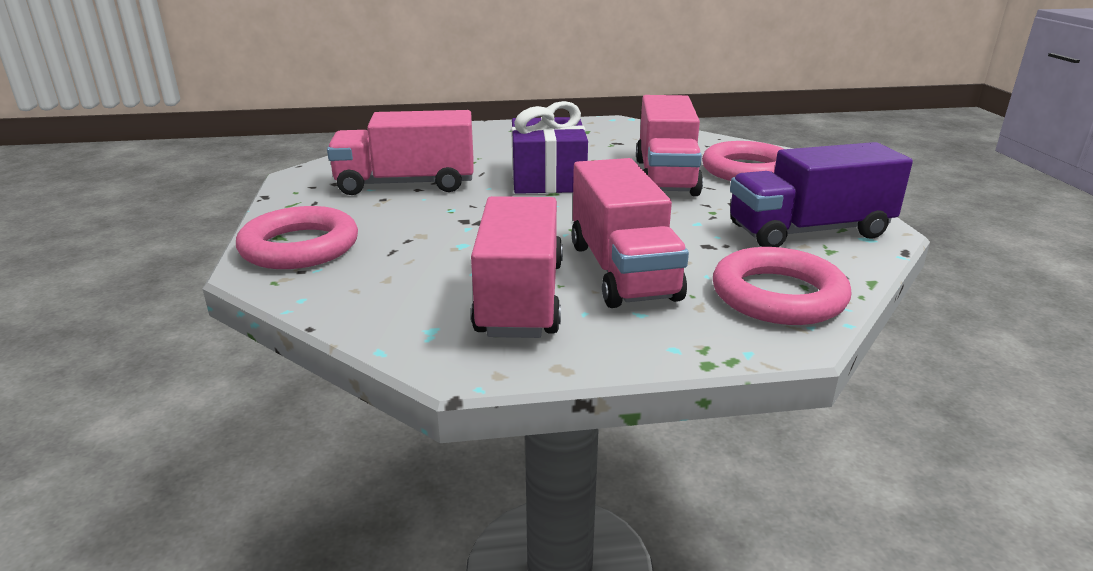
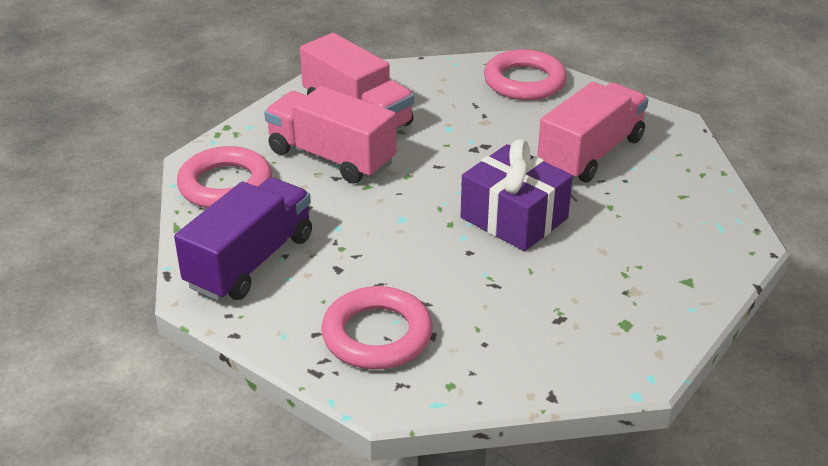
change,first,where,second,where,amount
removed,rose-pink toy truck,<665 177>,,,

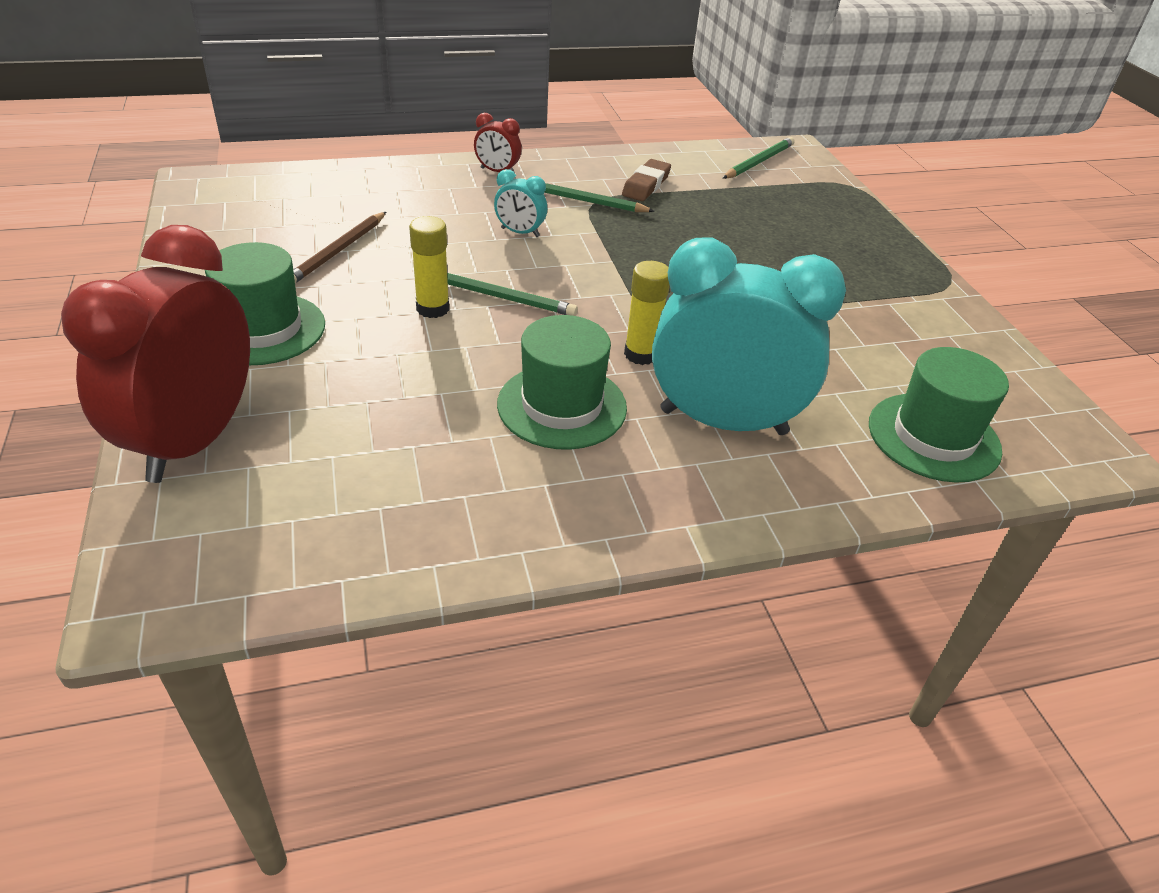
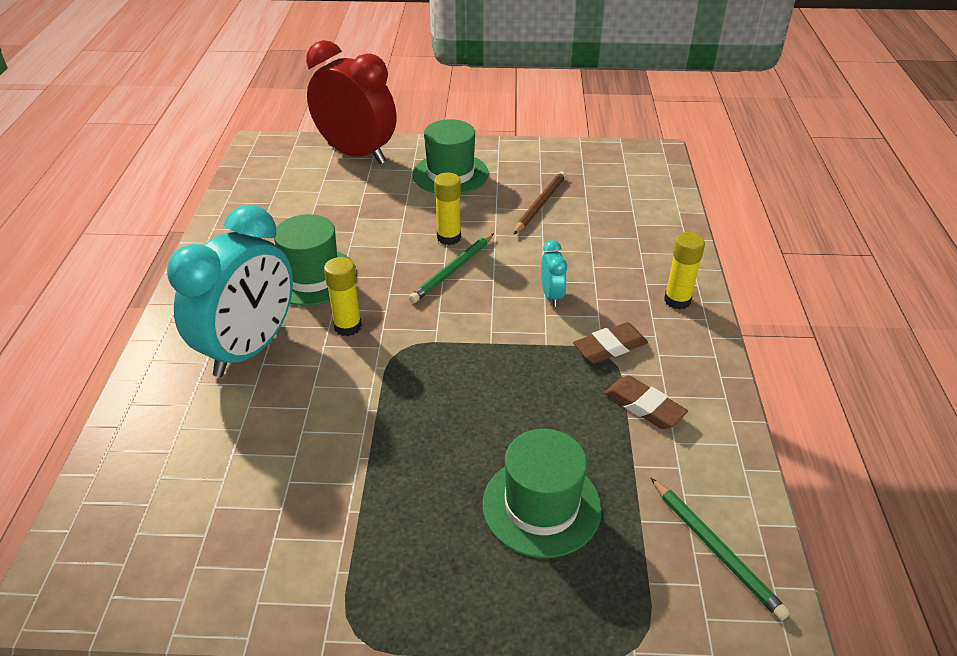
change,first,where,second,where,amount
moved,leaf-green tall hat,<933 437>,,<541 506>,
replaced,red alarm clock,<497 172>,bright yellow glue,<677 300>,
replaced,leaf-green pencil,<582 201>,dark brown pencil eraser,<610 347>,
turned,dark brown pencil,<338 251>,,<539 205>,75 degrees clockwise
turned,aqua alarm clock,<520 232>,,<552 296>,135 degrees clockwise

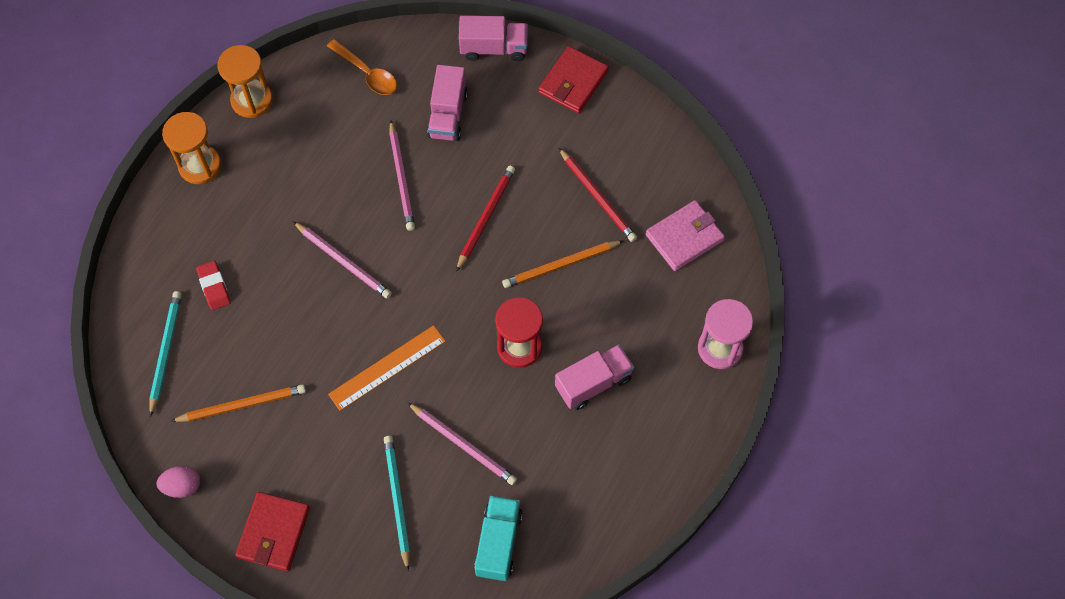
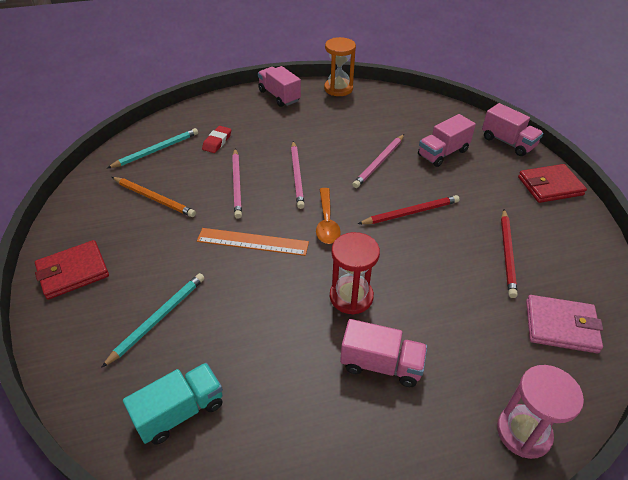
change,first,where,second,where,amount
removed,rose-pink toy egg,<182 486>,,,
removed,bright orange pencil,<560 265>,,,
moved,bright orange teaspoon,<367 73>,,<327 222>,
moved,rose-pink pencil,<463 445>,,<237 184>,
replaced,bright orange sandglass,<200 166>,rose-pink toy truck,<279 96>,

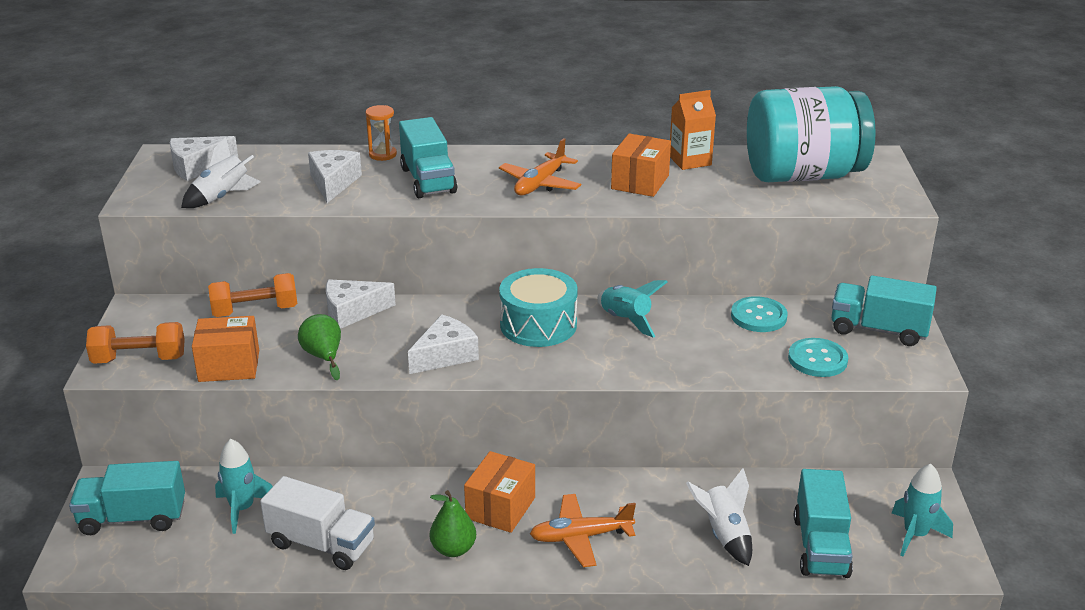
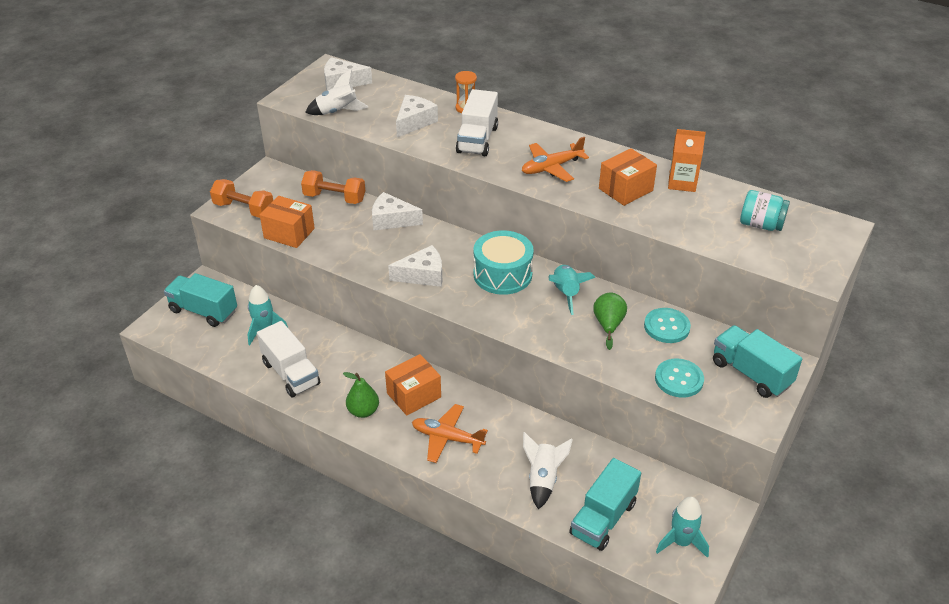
change,first,where,second,where,amount
moved,leaf-green toy pear,<323 356>,,<608 325>,
recoloured,aqua toy truck,<428 180>,pure white toy truck,<477 140>,
resized,aqua jar,<803 175>,,<761 225>,x0.45

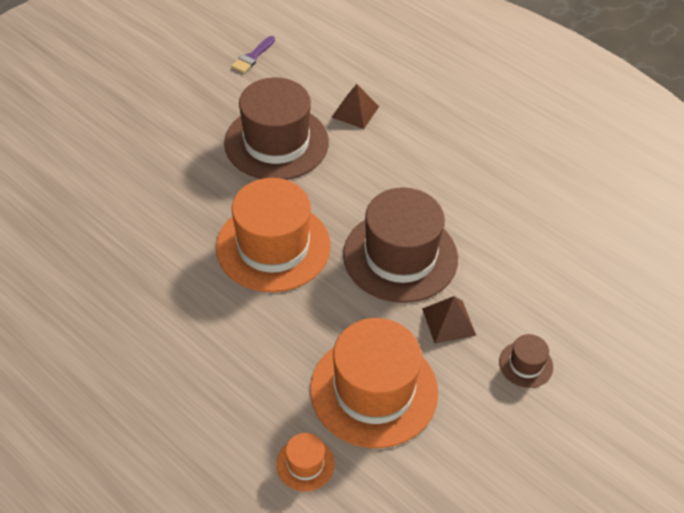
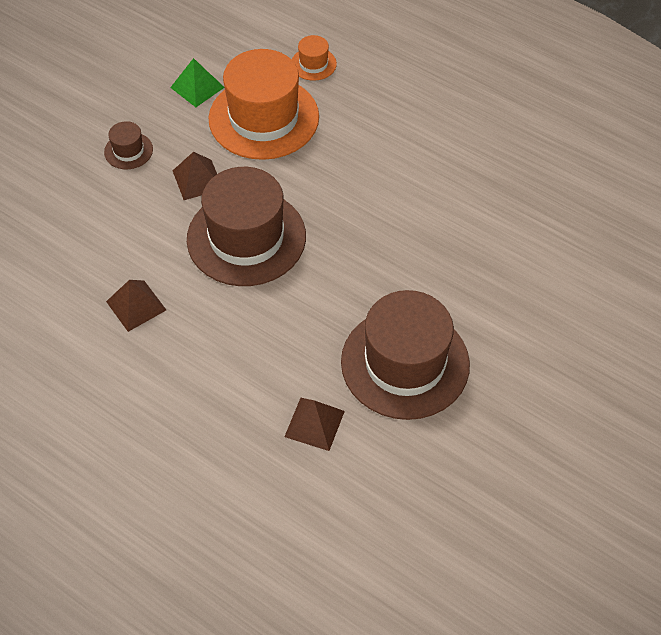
change,first,where,second,where,amount
removed,bright orange tall hat,<273 246>,,,
removed,violet paintbrush,<252 57>,,,
added,,,dark brown solid pyramid,<136 305>,
added,,,leaf-green solid pyramid,<197 87>,

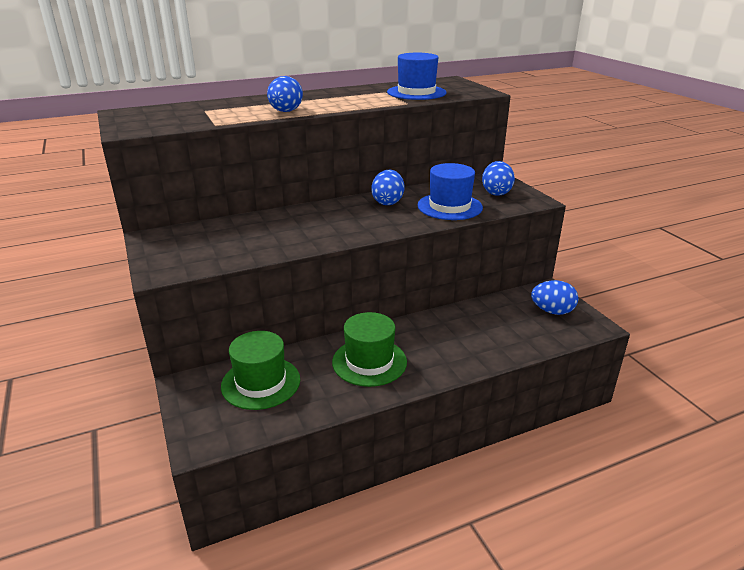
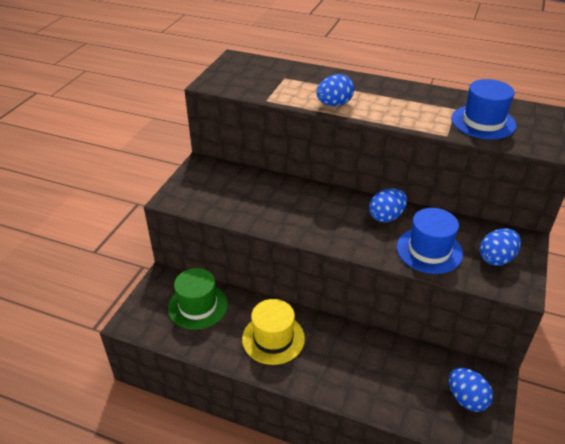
change,first,where,second,where,amount
recoloured,leaf-green tall hat,<369 362>,bright yellow tall hat,<273 338>,

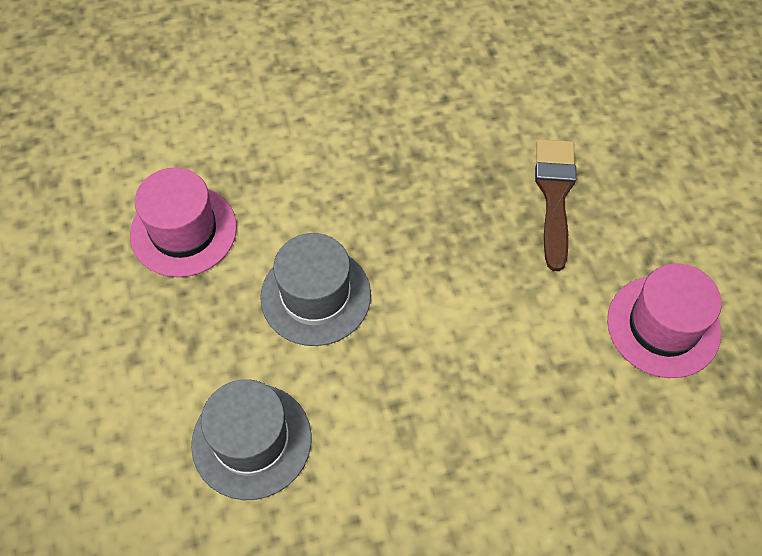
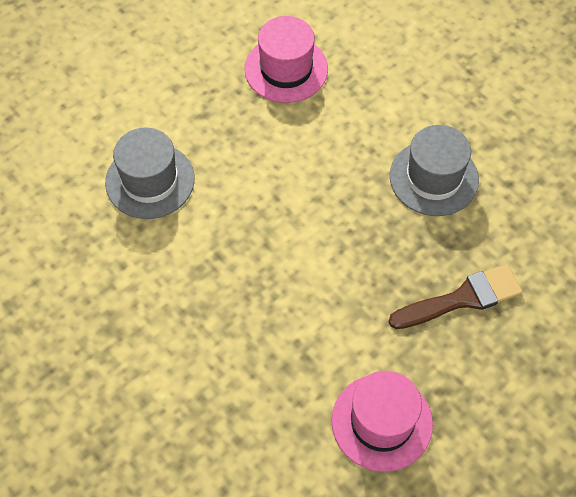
change,first,where,second,where,amount
moved,gray tall hat,<315 296>,,<434 178>,

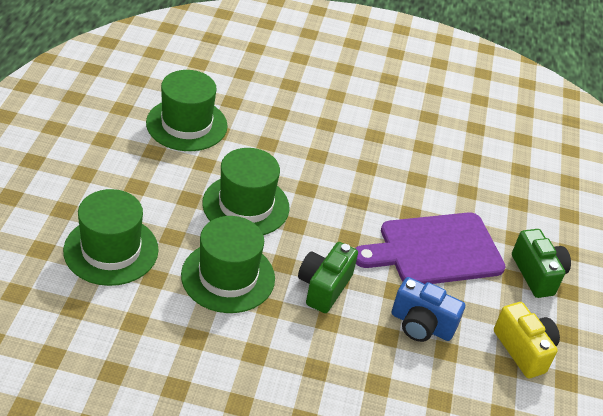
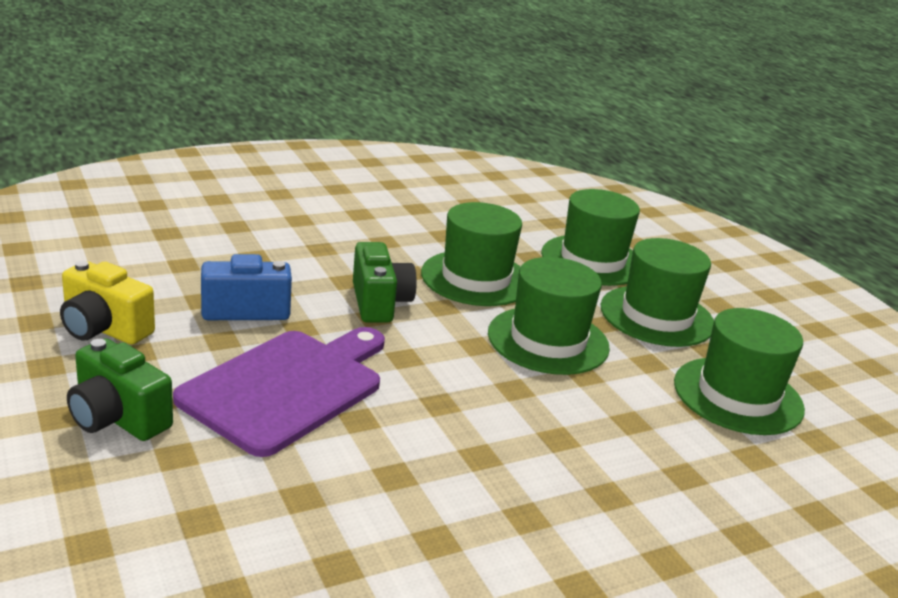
change,first,where,second,where,amount
added,,,leaf-green tall hat,<657 316>,

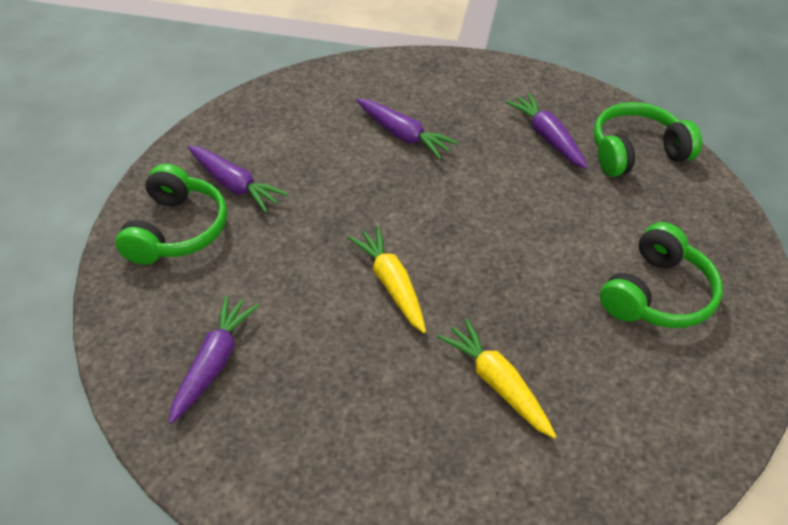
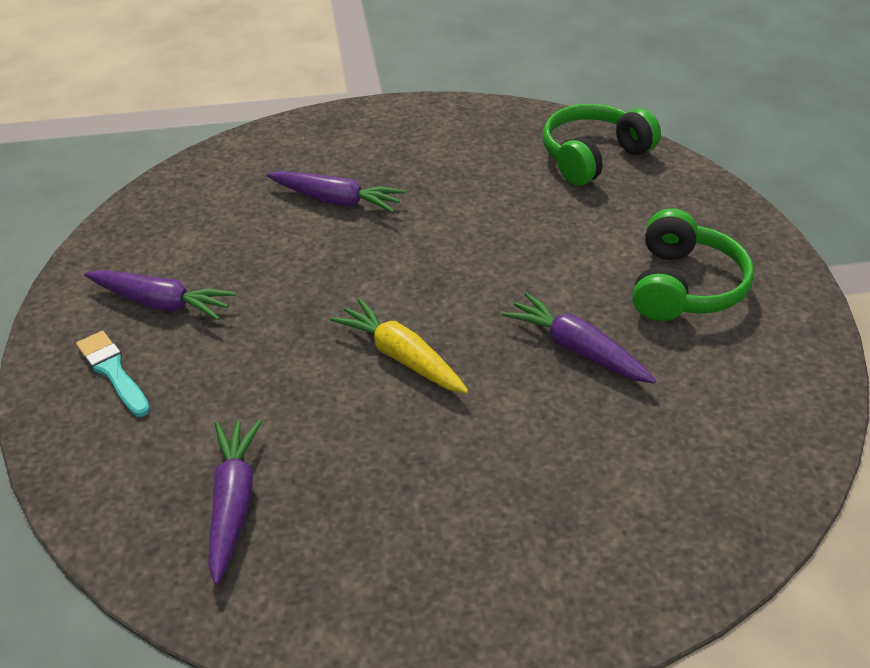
change,first,where,second,where,amount
removed,bright yellow toy carrot,<497 384>,,,
moved,violet toy carrot,<547 138>,,<577 349>,
replaced,leaf-green headphones,<177 230>,aqua paintbrush,<113 371>,

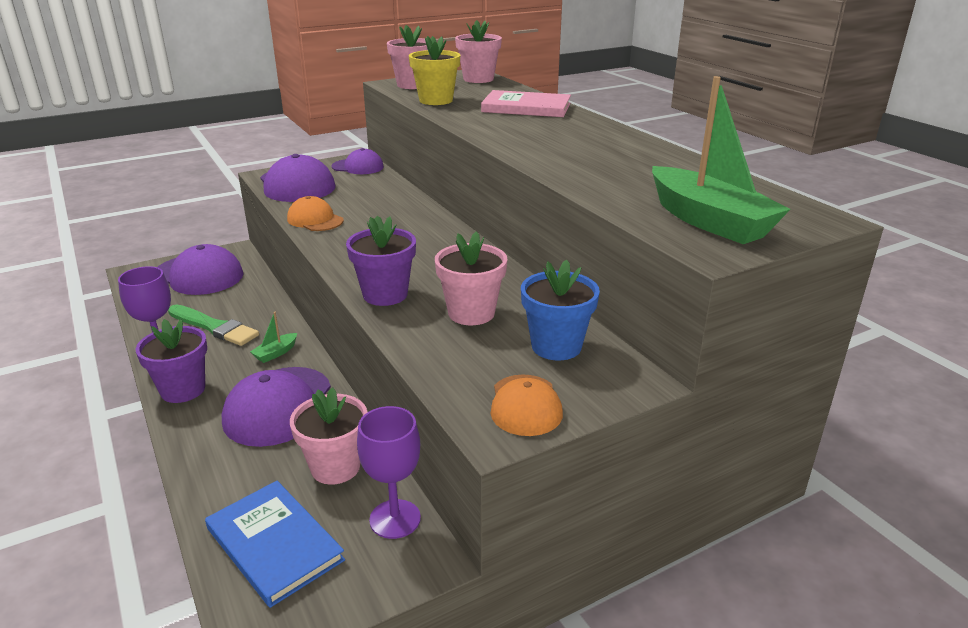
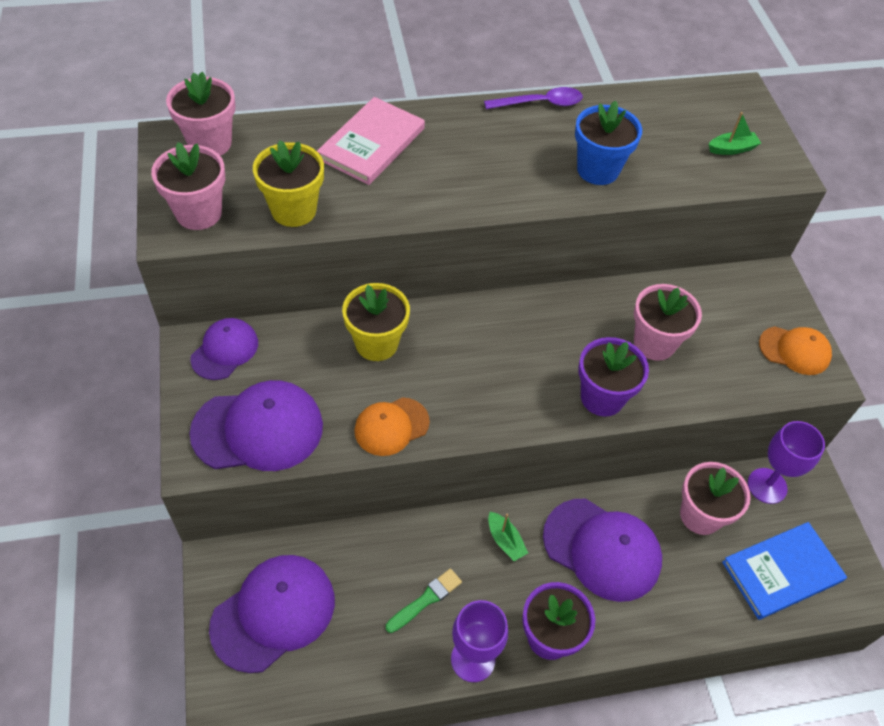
change,first,where,second,where,amount
added,,,bright yellow potted plant,<376 343>,
added,,,violet teaspoon,<540 103>,
moved,blue potted plant,<556 346>,,<597 170>,
resized,leaf-green paintbrush,<214 327>,,<426 599>,x0.64
resized,leaf-green toy boat,<709 221>,,<732 149>,x0.43

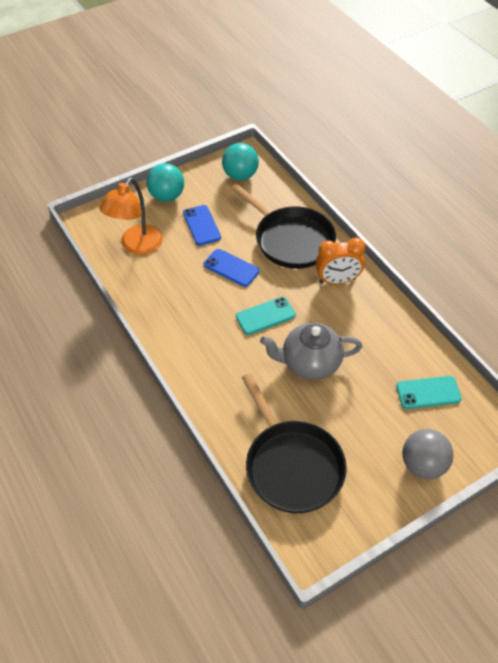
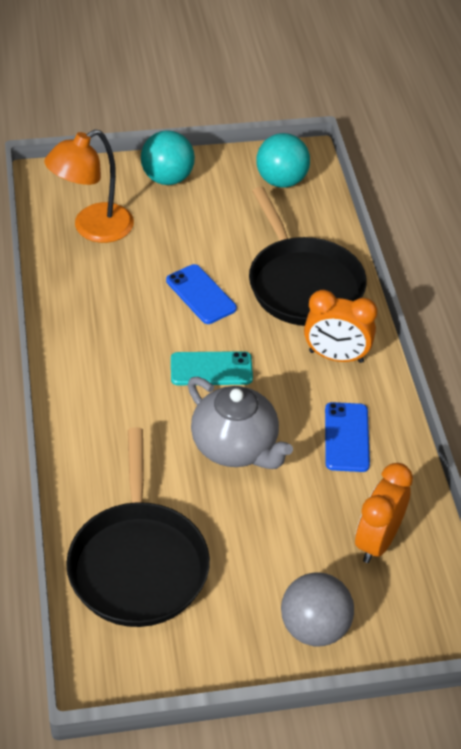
change,first,where,second,where,amount
moved,blue phone,<201 225>,,<346 437>,
replaced,aqua phone,<428 393>,bright orange alarm clock,<377 541>,
turned,gray teapot,<309 363>,,<236 447>,150 degrees counterclockwise

